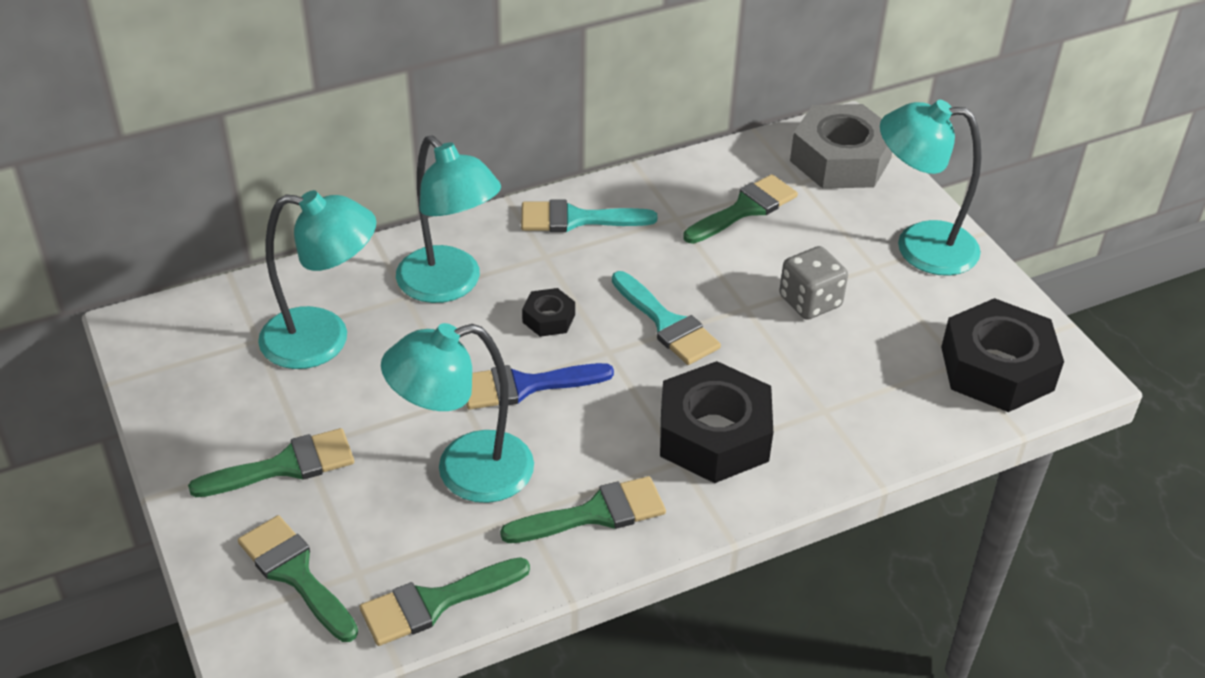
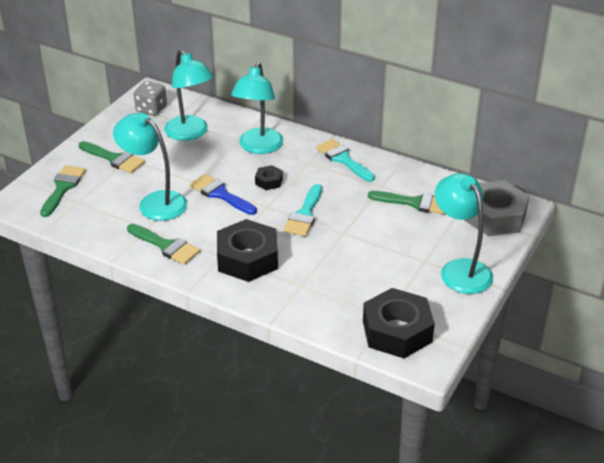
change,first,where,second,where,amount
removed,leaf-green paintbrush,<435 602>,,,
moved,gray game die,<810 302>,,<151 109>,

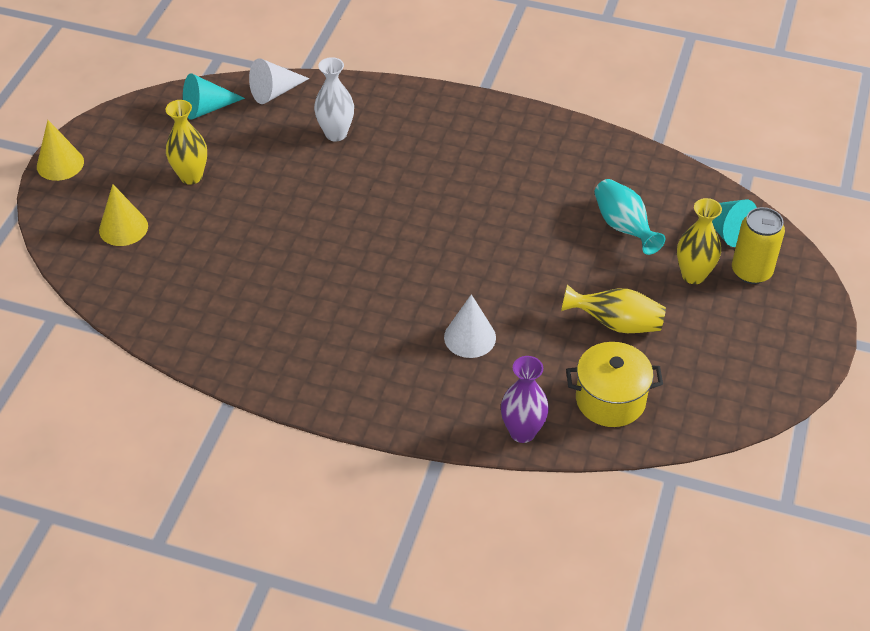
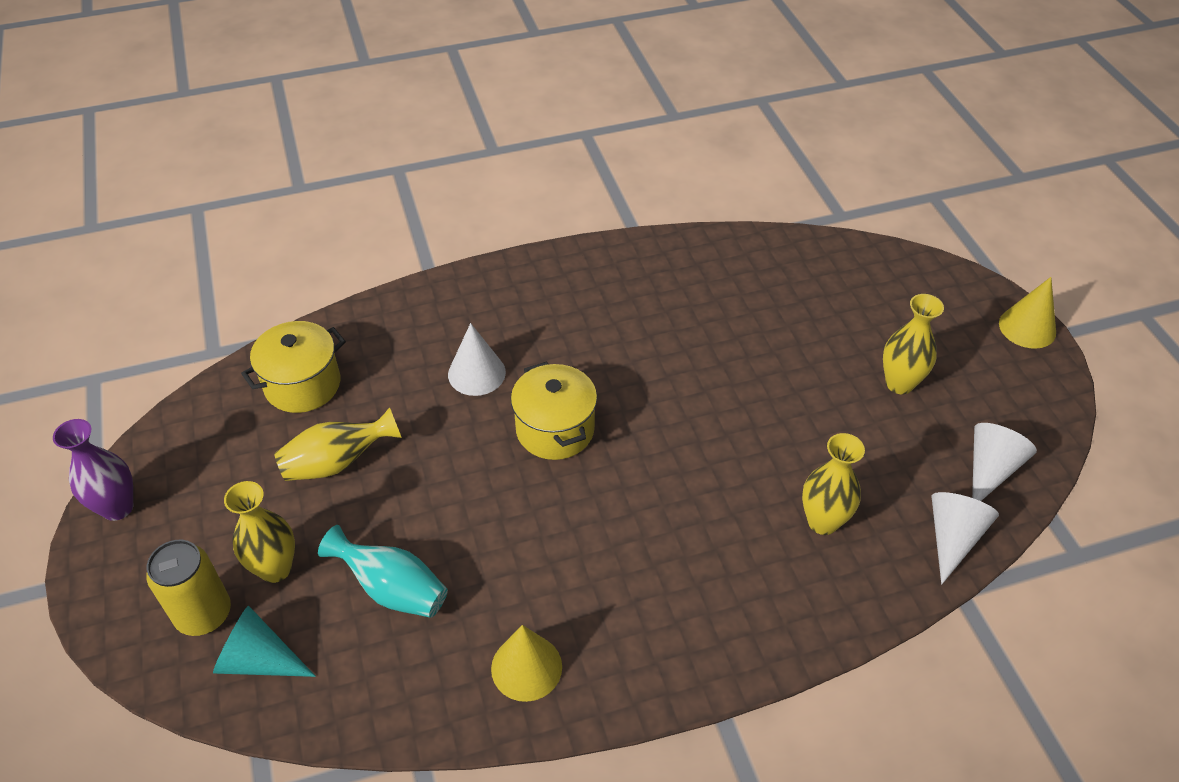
change,first,where,second,where,amount
added,,,bright yellow pot,<555 429>,
moved,bright yellow cone shape,<123 228>,,<526 667>,
moved,violet tall vase,<522 432>,,<117 508>,
recoloured,aqua cone shape,<207 108>,pure white cone shape,<990 469>,
recoloured,pure white tall vase,<336 134>,bright yellow tall vase,<822 522>,

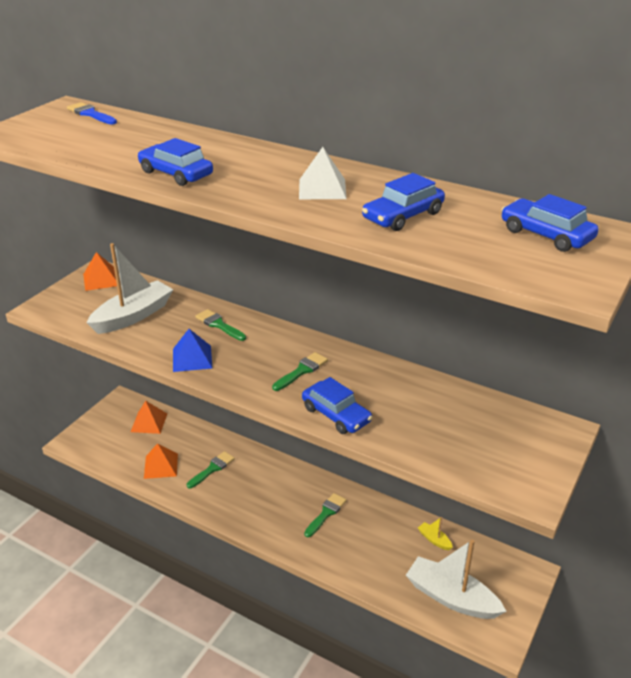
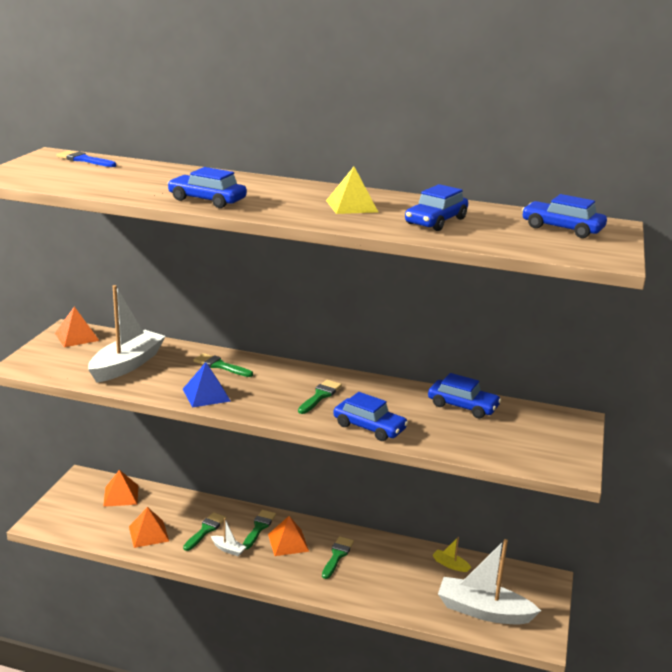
change,first,where,second,where,amount
added,,,pure white toy boat,<228 549>,
added,,,leaf-green paintbrush,<259 527>,
added,,,bright orange solid pyramid,<288 542>,
added,,,blue toy car,<462 406>,
recoloured,pure white solid pyramid,<322 189>,bright yellow solid pyramid,<351 206>,

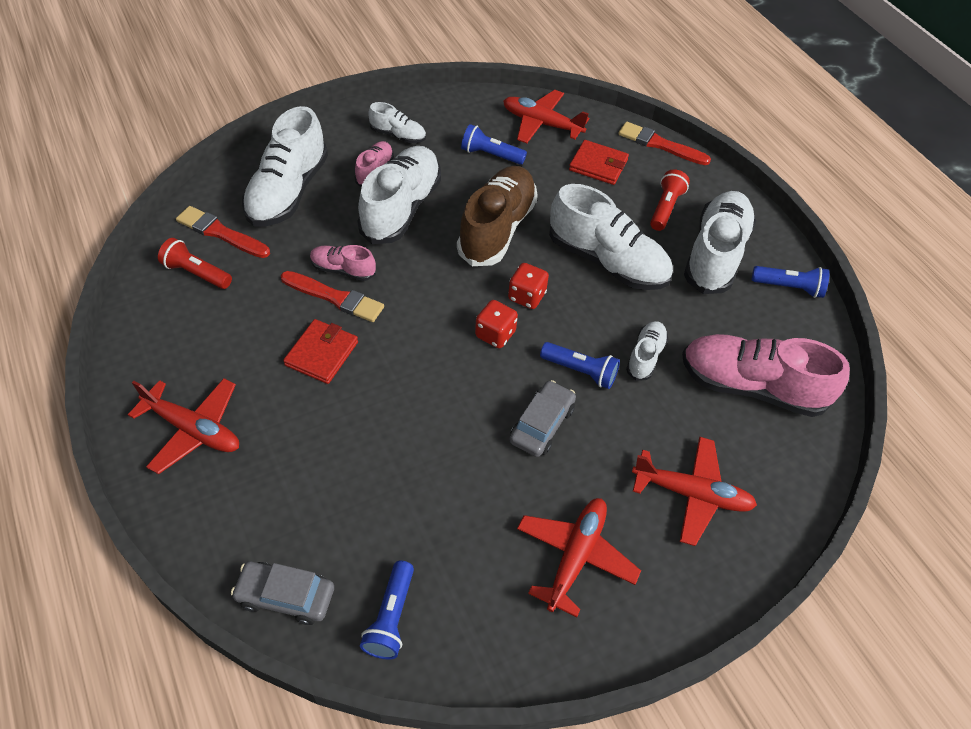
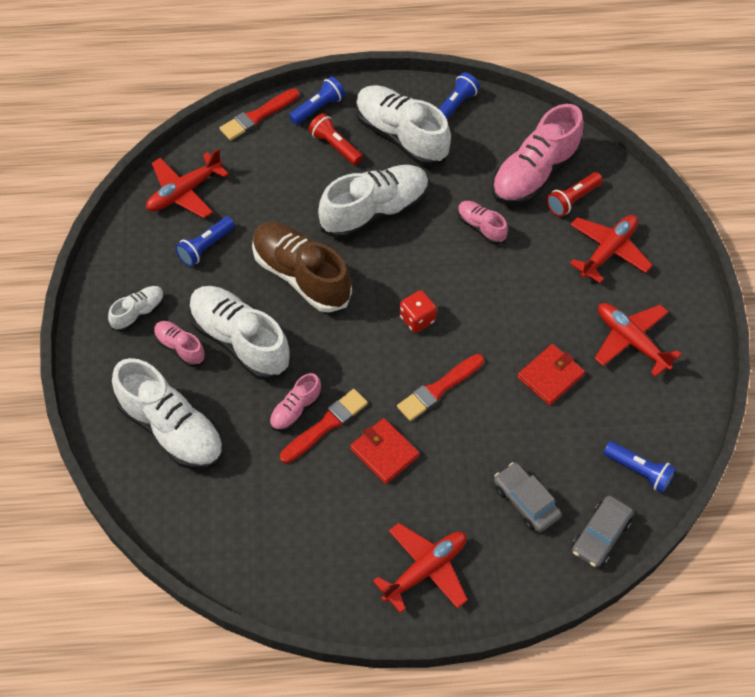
change,first,where,second,where,amount
removed,red game die,<526 296>,,,
moved,red pocket torch,<196 273>,,<572 200>,
moved,red paintbrush,<221 233>,,<439 389>,
moved,gray toy car,<541 424>,,<525 501>,
moved,blue pocket torch,<580 371>,,<318 108>,
moved,red wallet,<598 165>,,<550 376>,
recoloured,pure white sneaker,<645 356>,rose-pink sneaker,<481 227>,

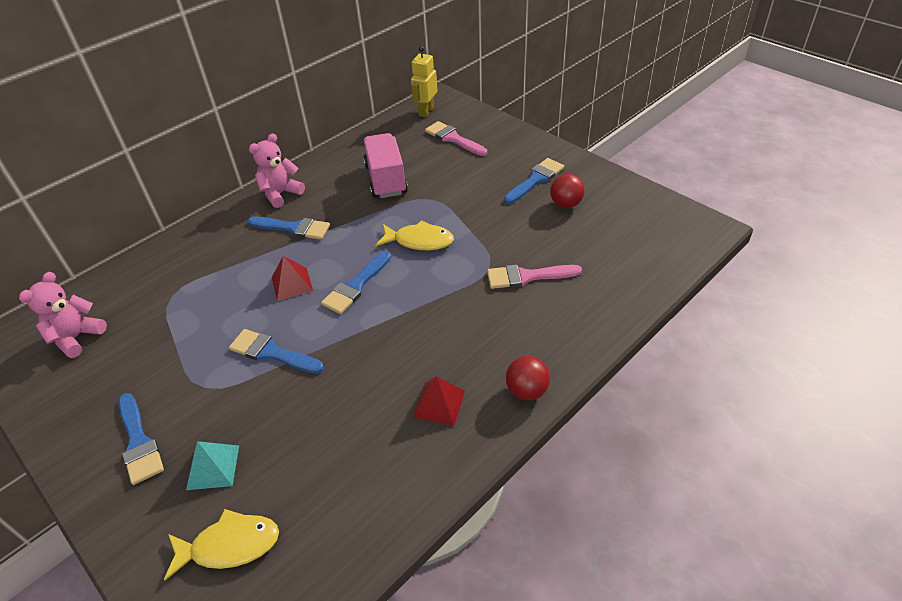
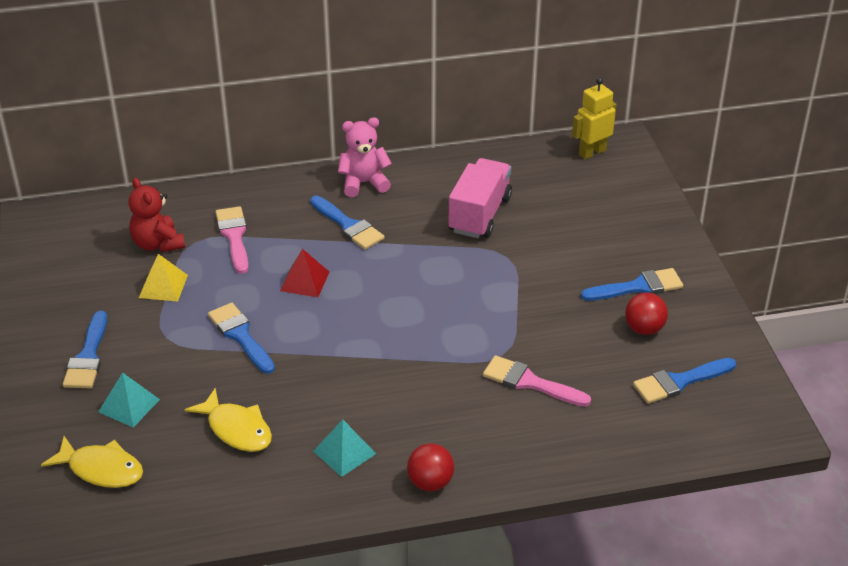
change,first,where,second,where,amount
removed,rose-pink stuffed bear,<77 337>,,,
added,,,red stuffed bear,<157 244>,
added,,,bright yellow solid pyramid,<163 286>,
moved,blue paintbrush,<356 286>,,<679 381>,
moved,bright yellow fish figure,<419 241>,,<236 429>,
moved,rose-pink paintbrush,<453 139>,,<234 236>,
recoloured,red solid pyramid,<439 404>,aqua solid pyramid,<344 452>,

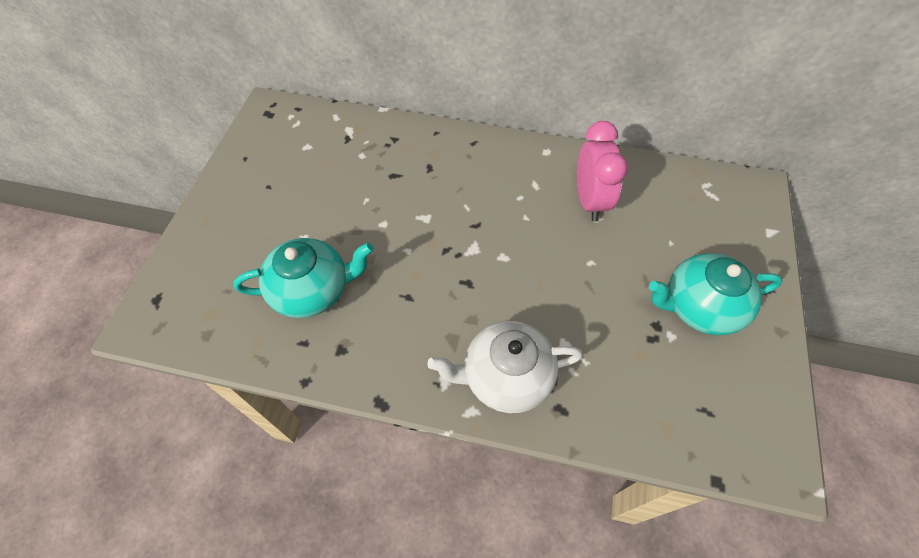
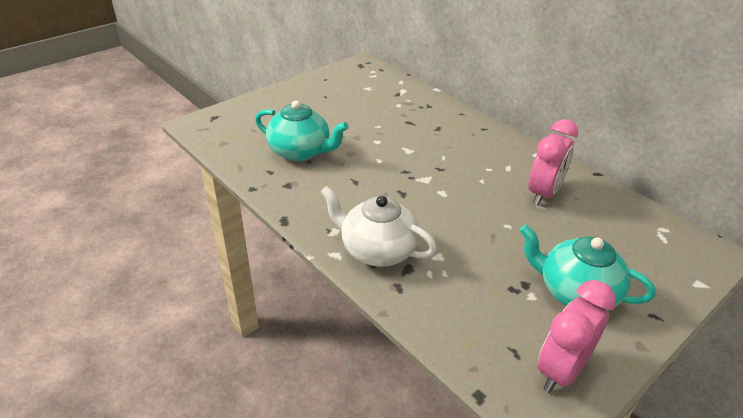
change,first,where,second,where,amount
added,,,rose-pink alarm clock,<561 370>,

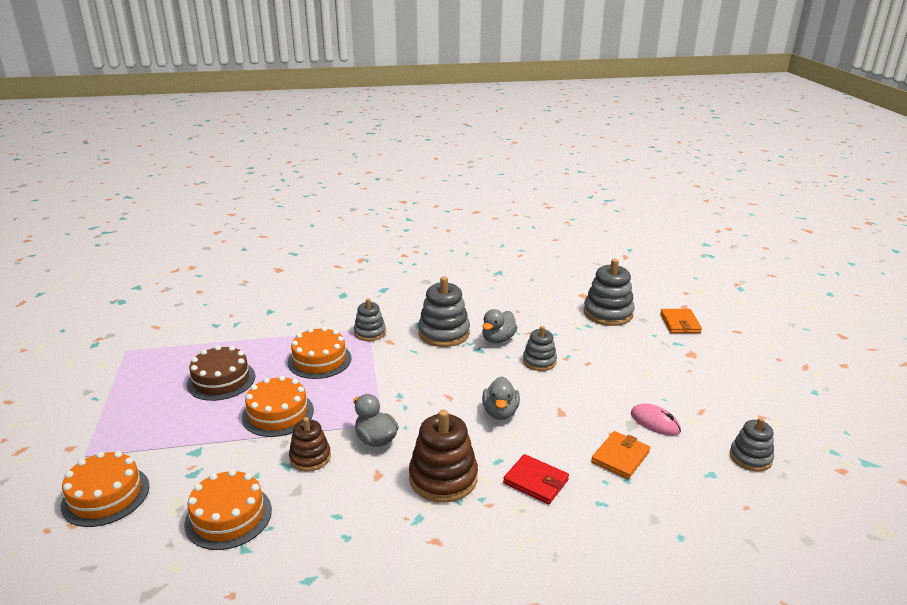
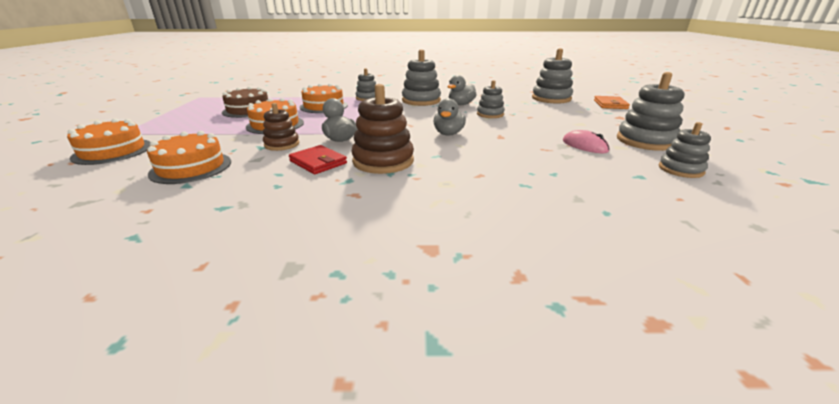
change,first,where,second,where,amount
removed,bright orange wallet,<620 457>,,,
added,,,gray stacking toy,<645 141>,
moved,red wallet,<535 481>,,<318 162>,

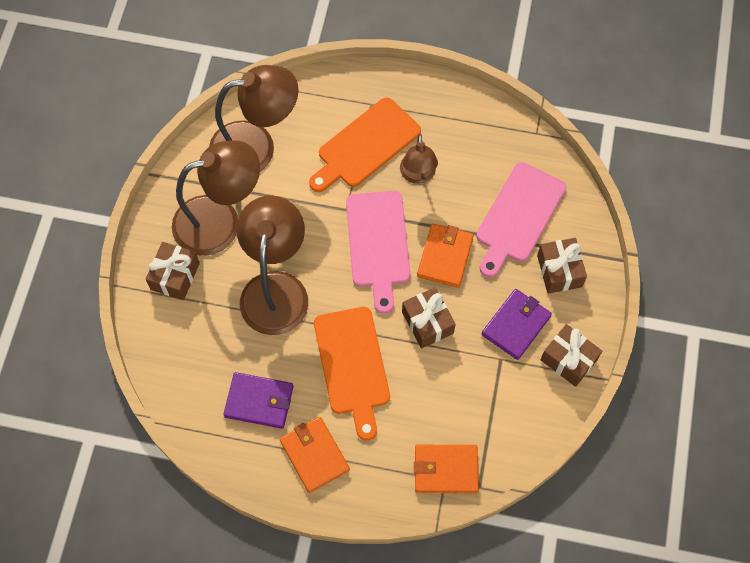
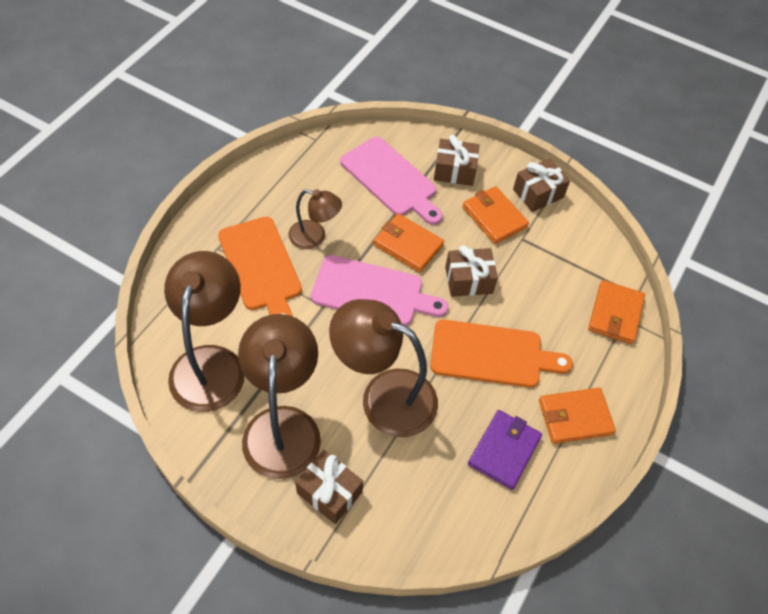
change,first,where,second,where,amount
recoloured,violet wallet,<516 325>,bright orange wallet,<494 217>,

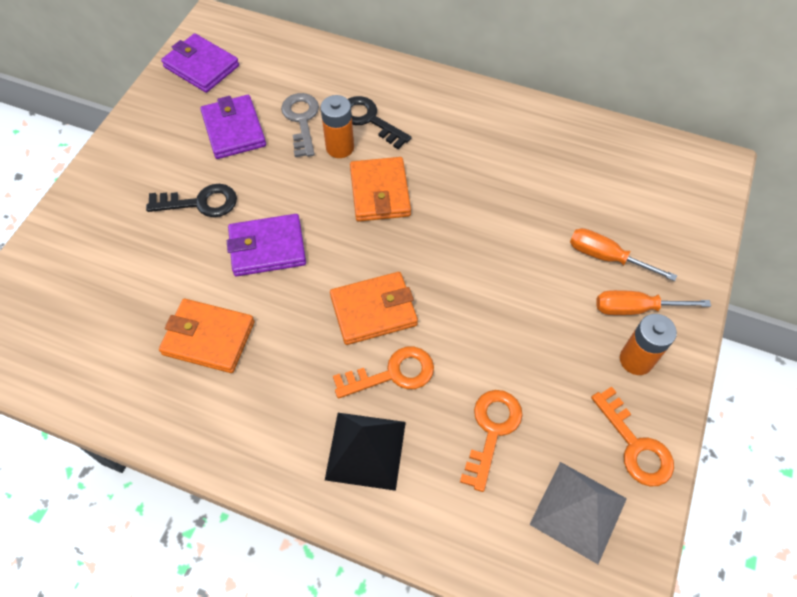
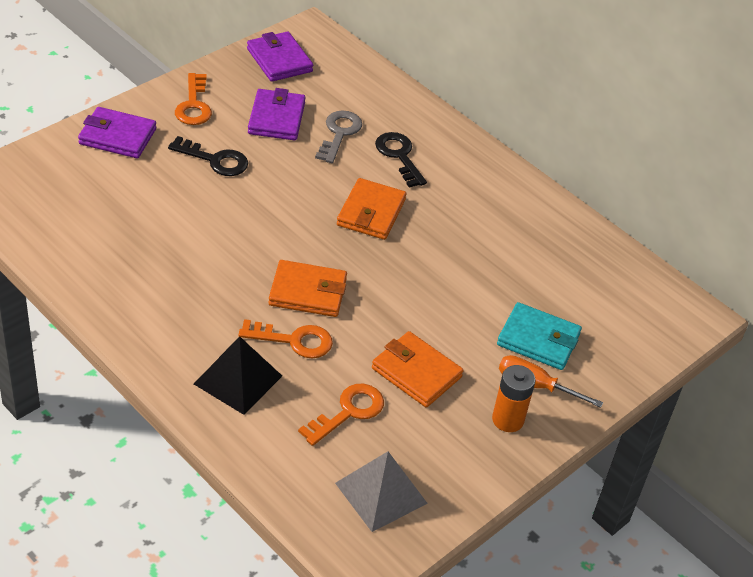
change,first,where,second,where,amount
removed,bright orange AA battery,<340 147>,,,
moved,bright orange wallet,<208 338>,,<416 373>,
moved,violet wallet,<267 248>,,<117 136>,
moved,bright orange key,<635 445>,,<194 105>,
replaced,bright orange hand screwdriver,<607 257>,aqua wallet,<538 340>,

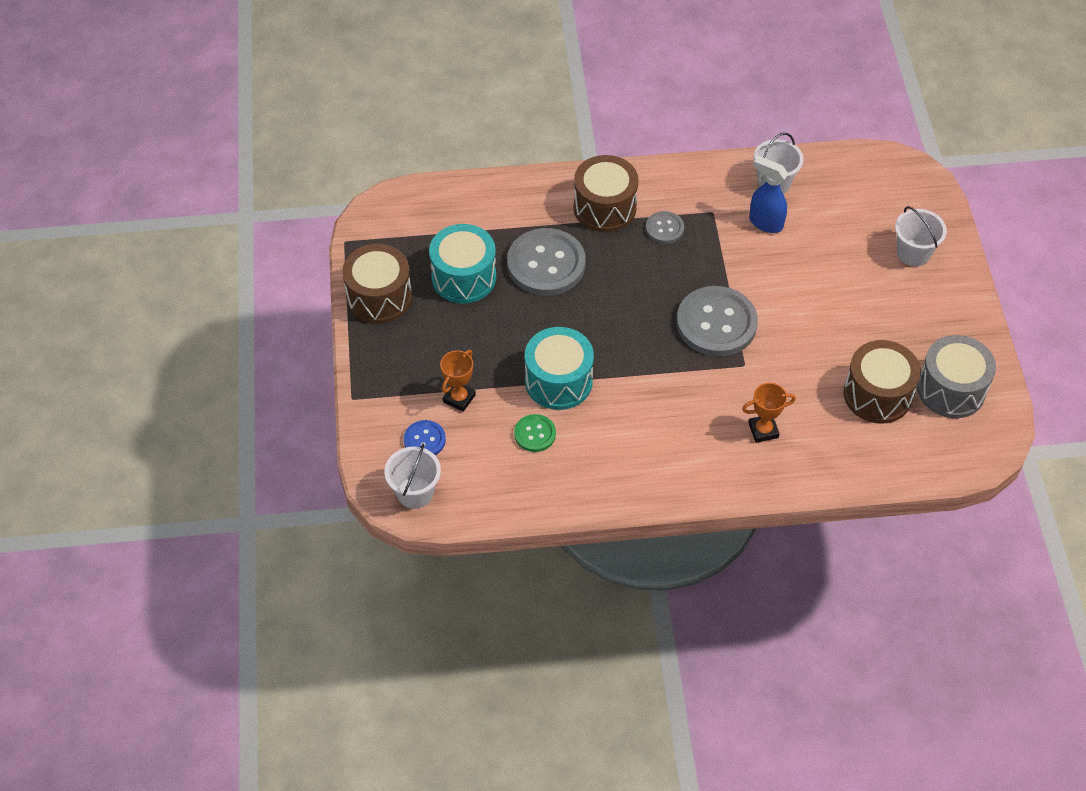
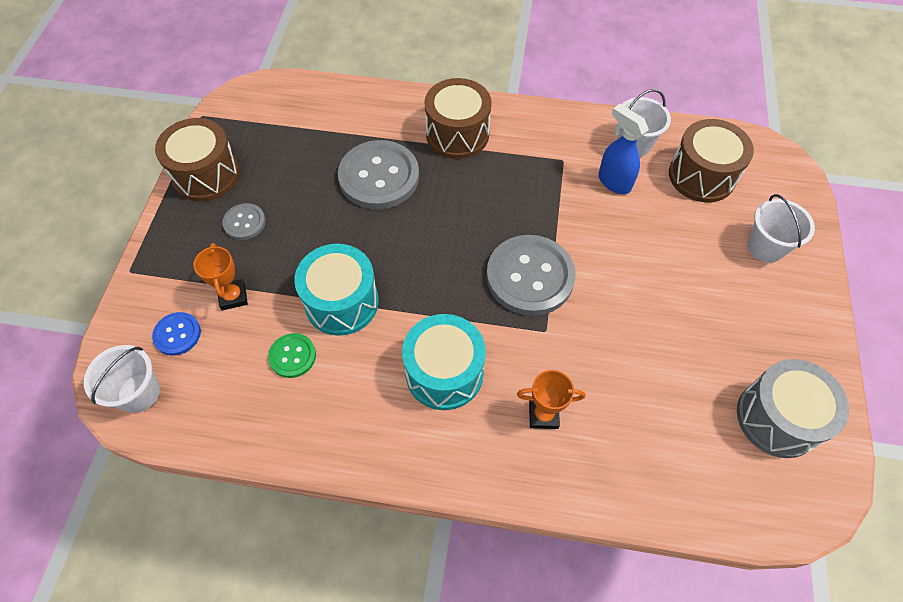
change,first,where,second,where,amount
moved,aqua snare drum,<464 277>,,<444 373>,
moved,gray sewing button,<664 228>,,<244 222>,
moved,dark brown snare drum,<877 394>,,<701 176>,
turned,bright orange trophy,<459 398>,,<233 296>,60 degrees counterclockwise

